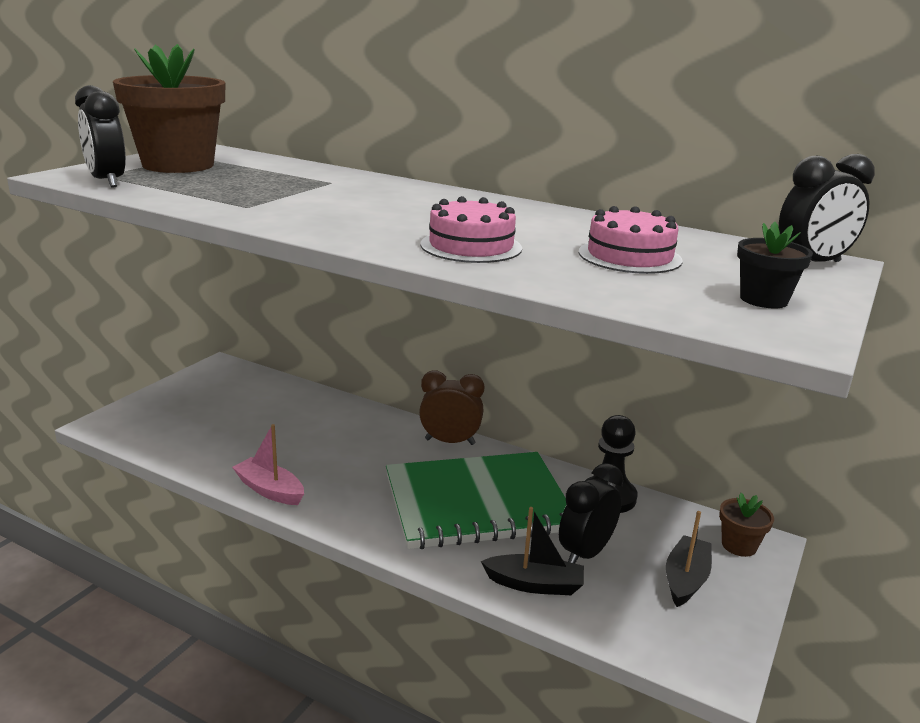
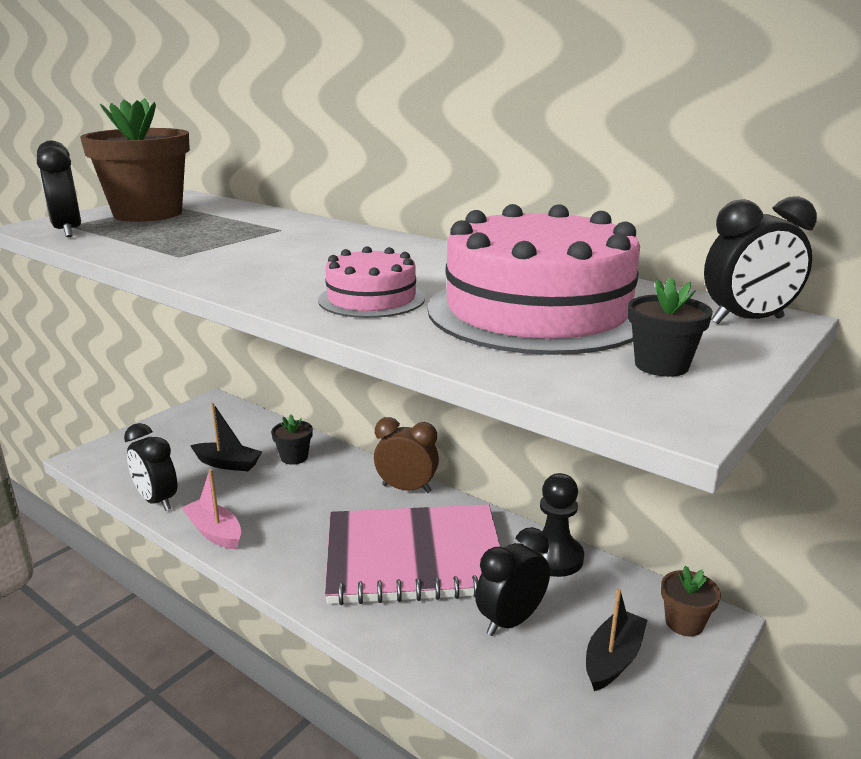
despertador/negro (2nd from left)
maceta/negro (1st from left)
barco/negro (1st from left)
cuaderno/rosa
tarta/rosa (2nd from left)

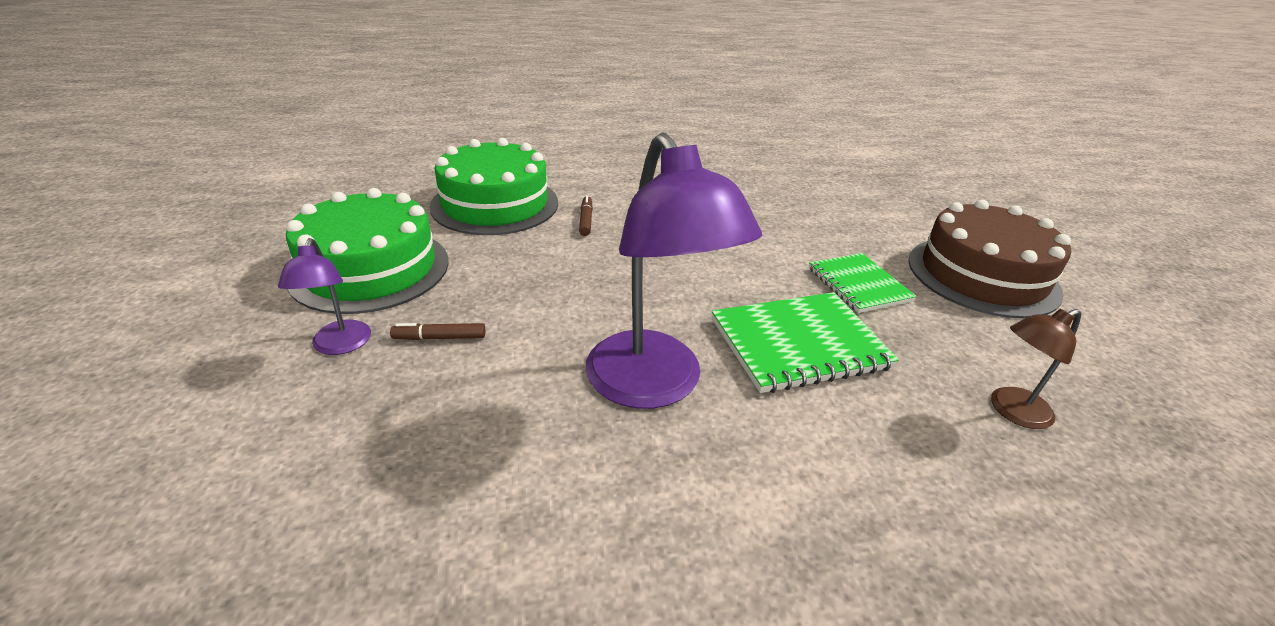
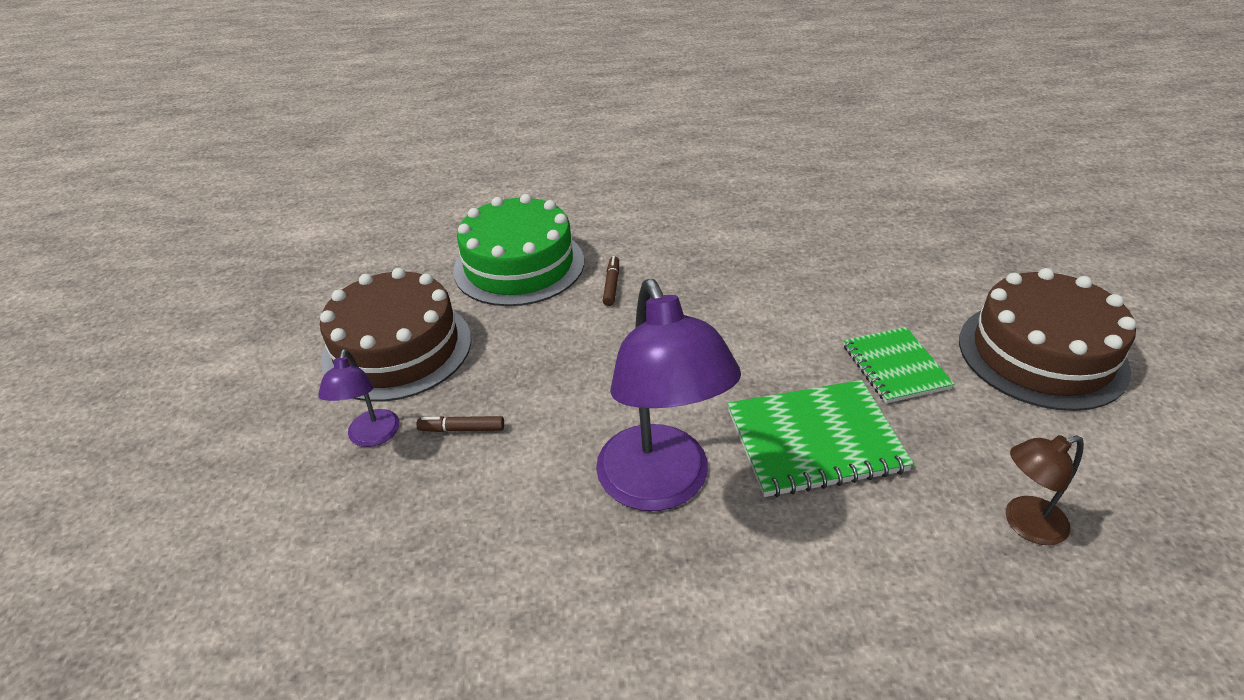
tarta/marrón (1st from left)

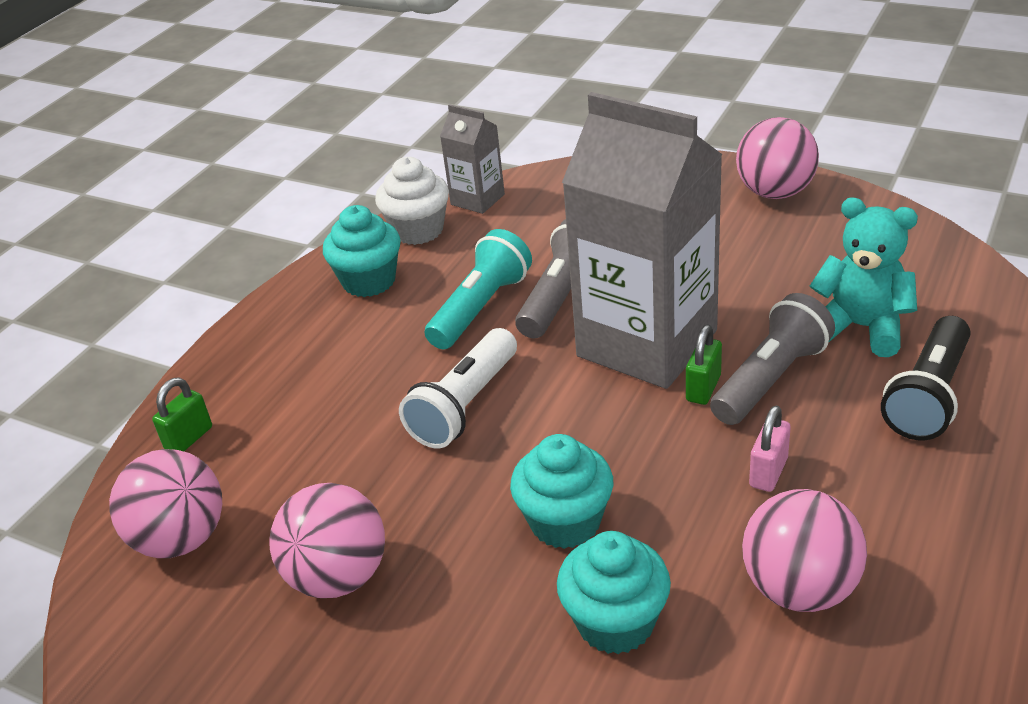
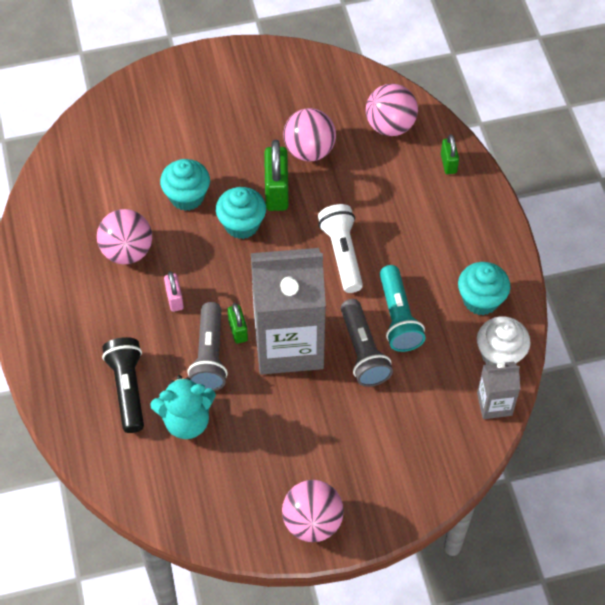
candado/verde (2nd from left)

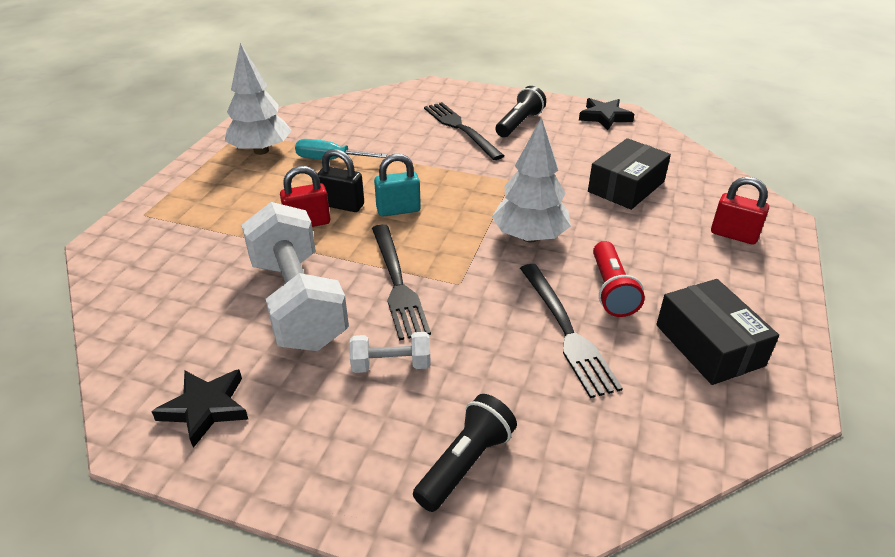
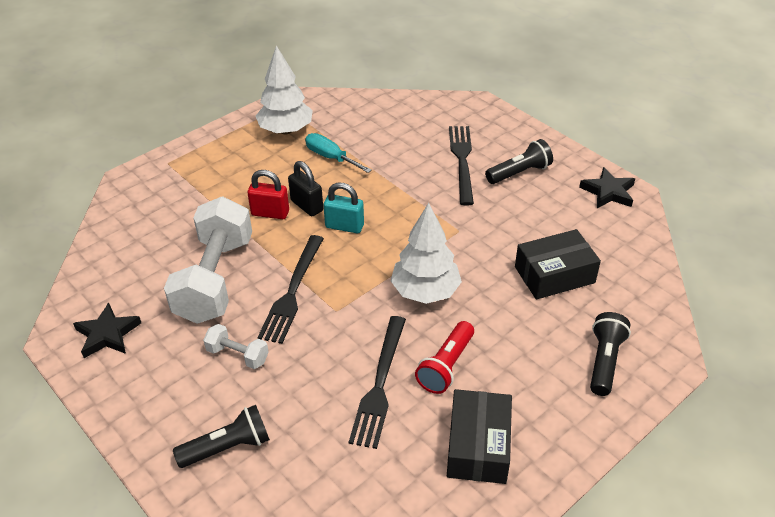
lámpara de mano/negro (3rd from left)

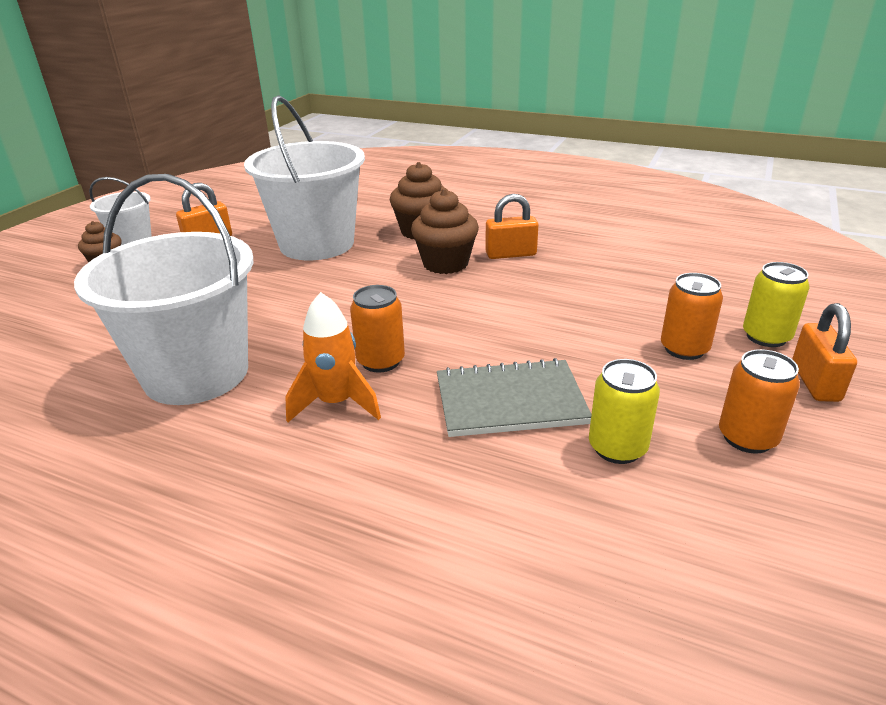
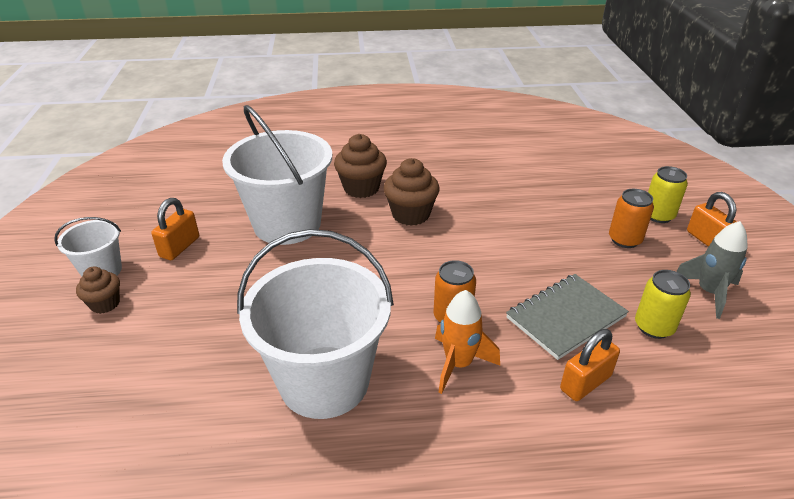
candado/naranja (2nd from left)
cohete/gris

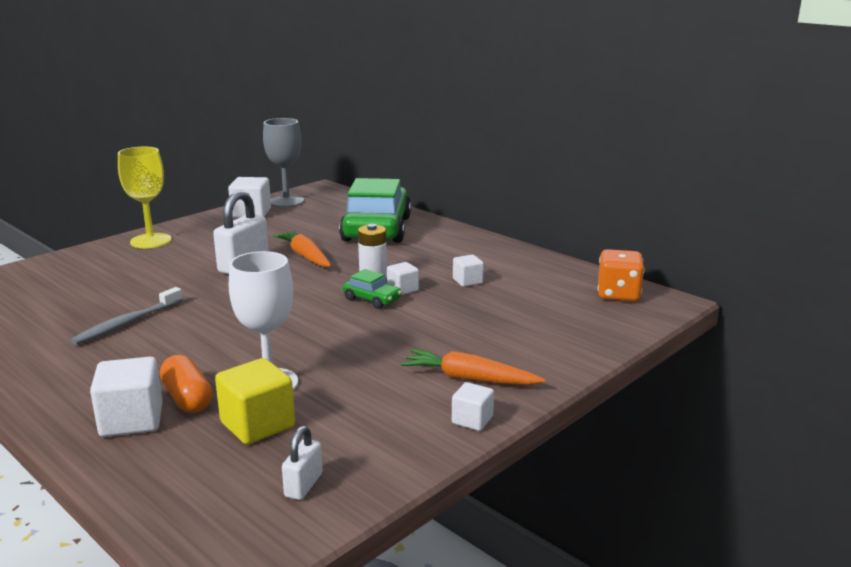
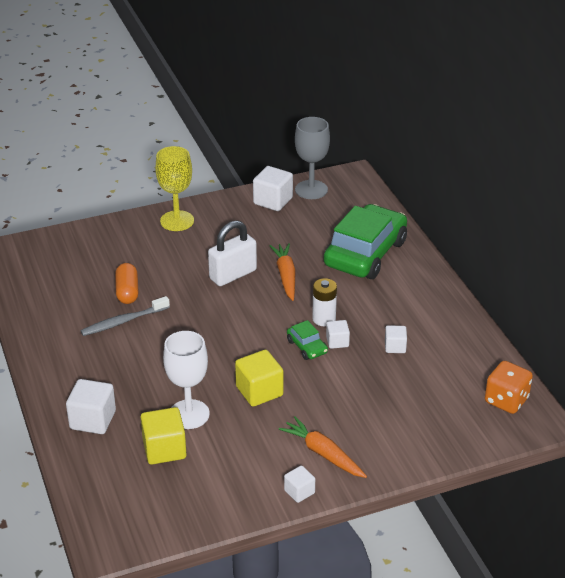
candado/blanco (2nd from left in the first image)
cubo/amarillo (2nd from left)
cápsula/naranja

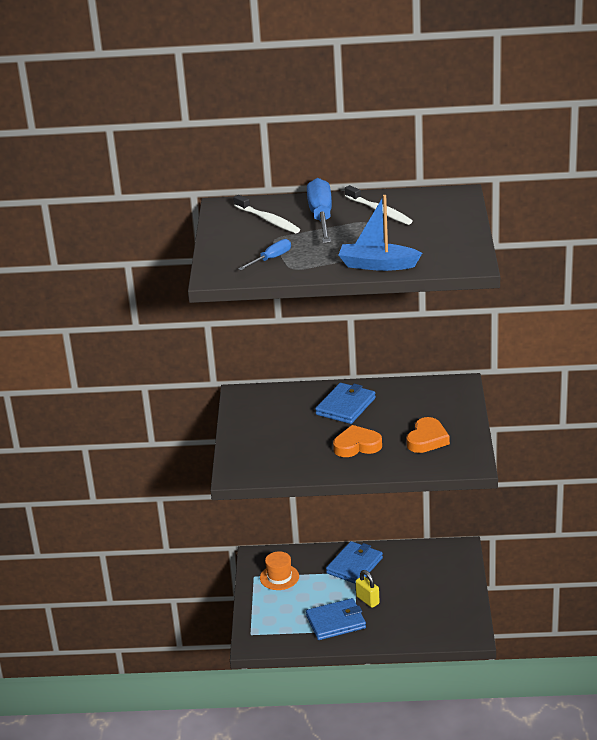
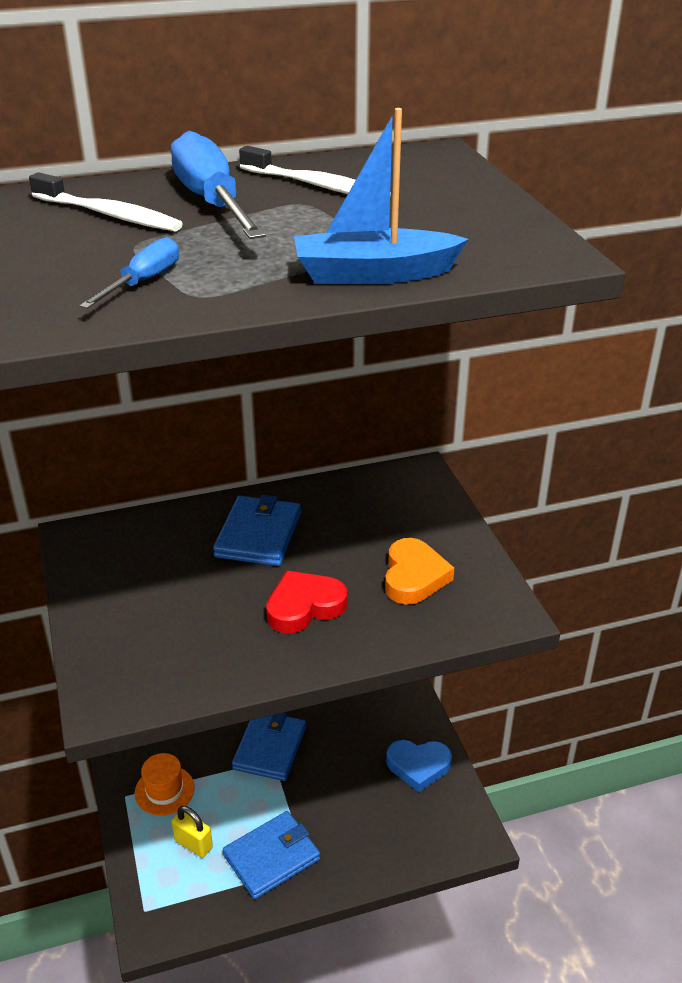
corazón/azul
candado/amarillo
corazón/rojo

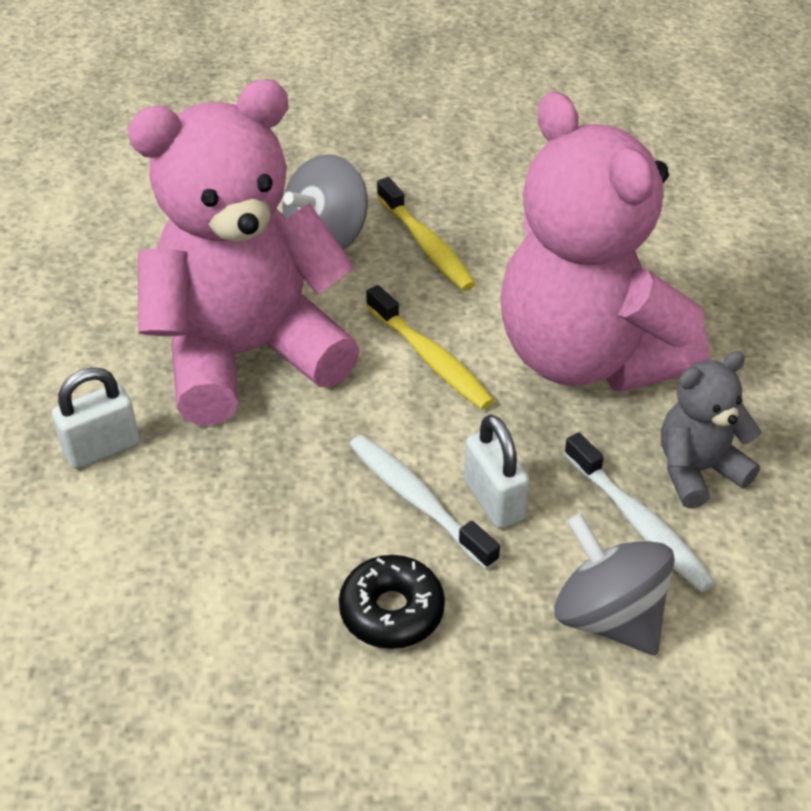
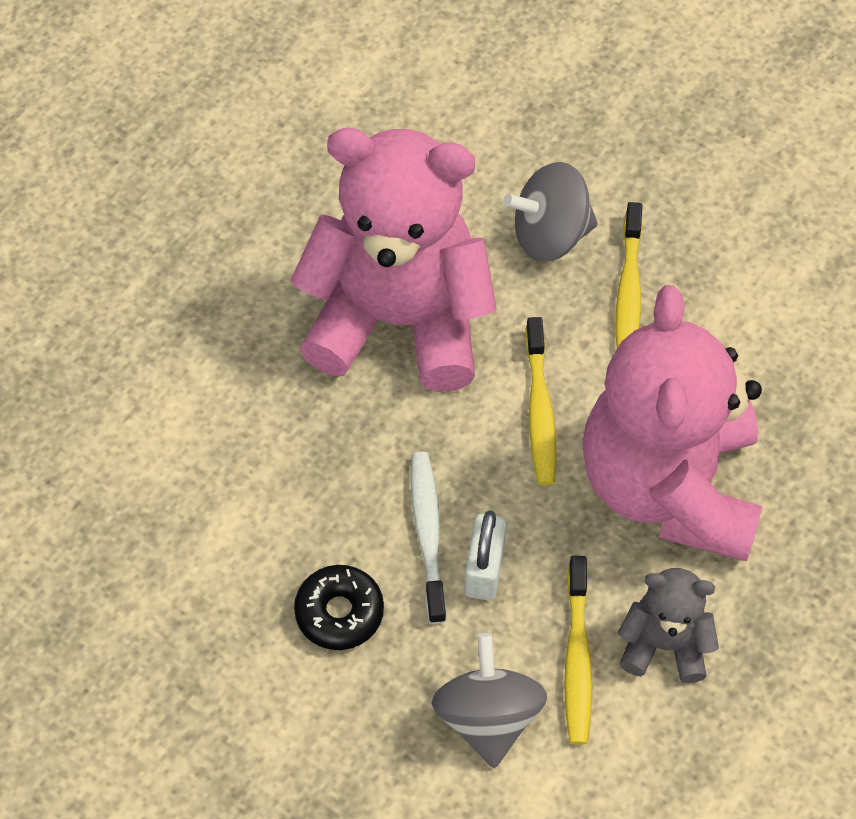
candado/blanco (1st from left in the first image)
cepillo de dientes/amarillo (2nd from left)

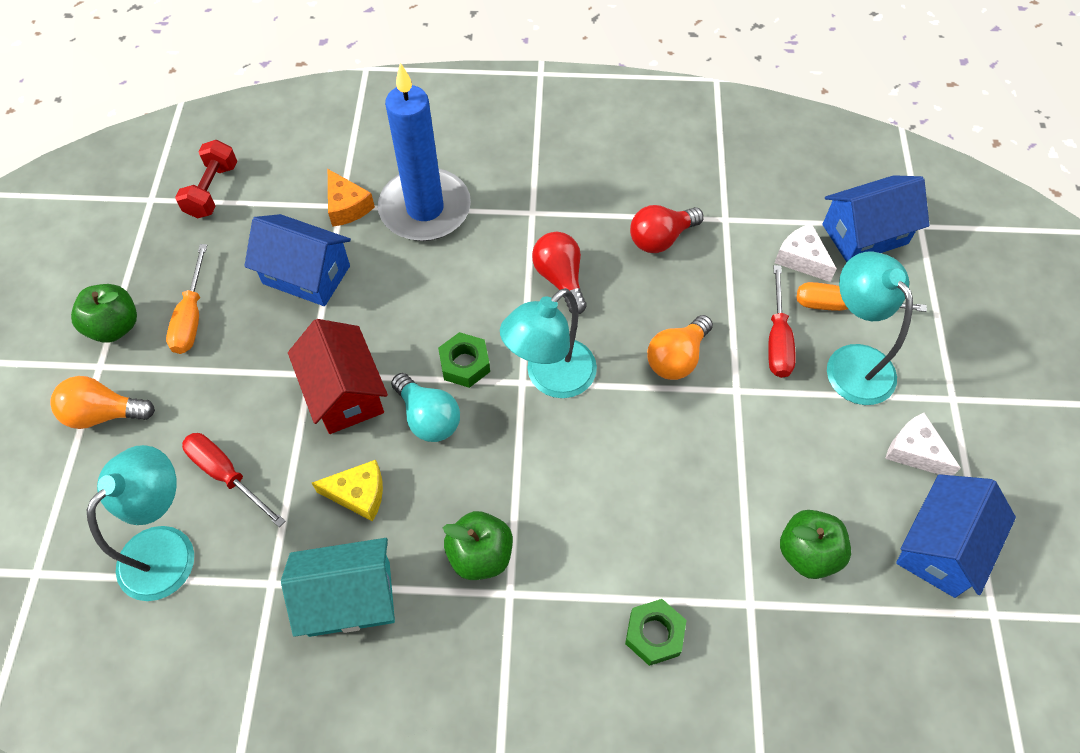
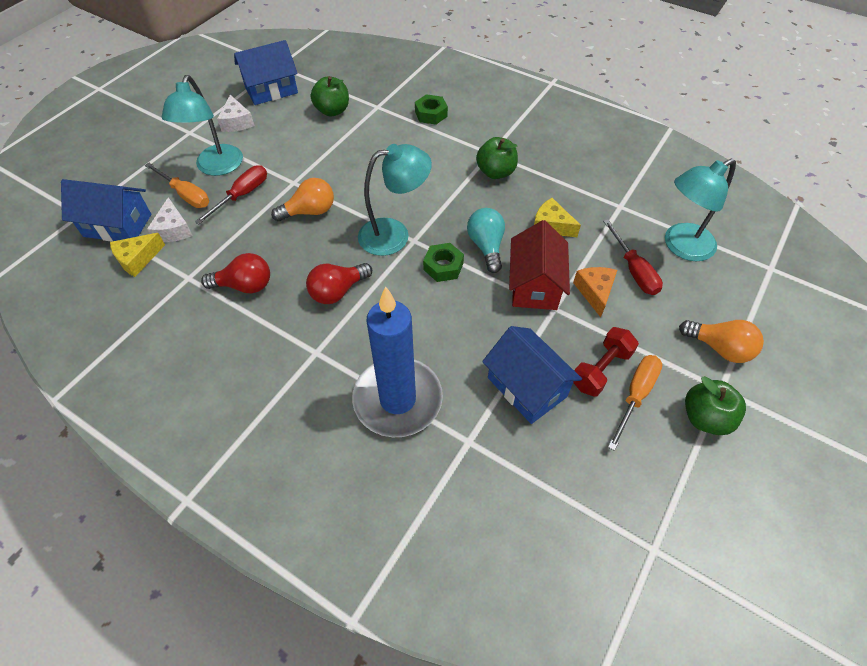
casa/turquesa
queso/amarillo (1st from left)
mancuerna/rojo
queso/naranja
bombilla/rojo (2nd from left)

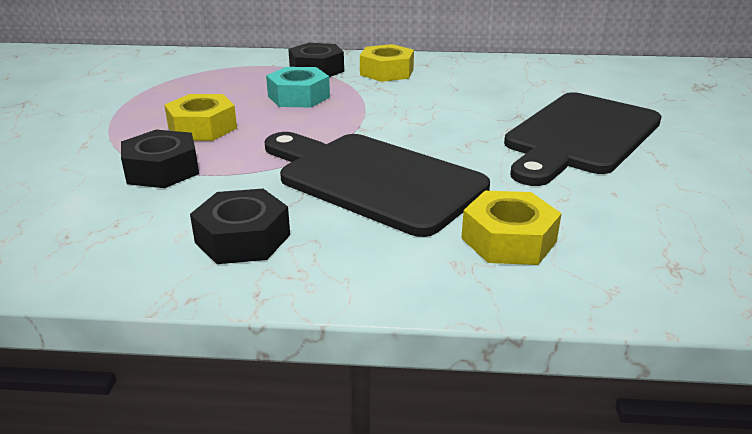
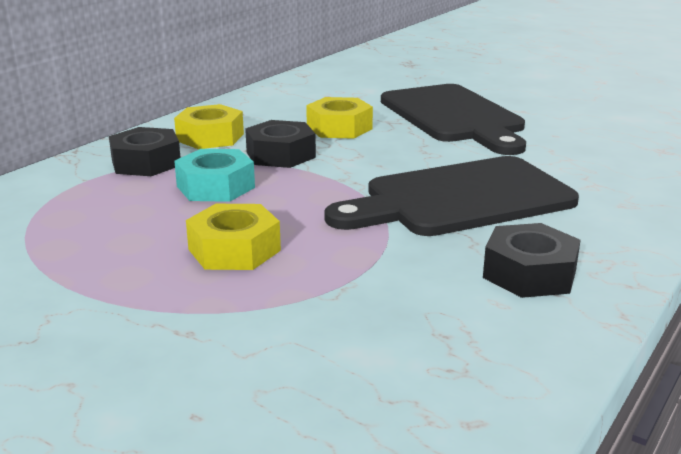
tuerca/negro (2nd from left)
tuerca/amarillo (3rd from left)

